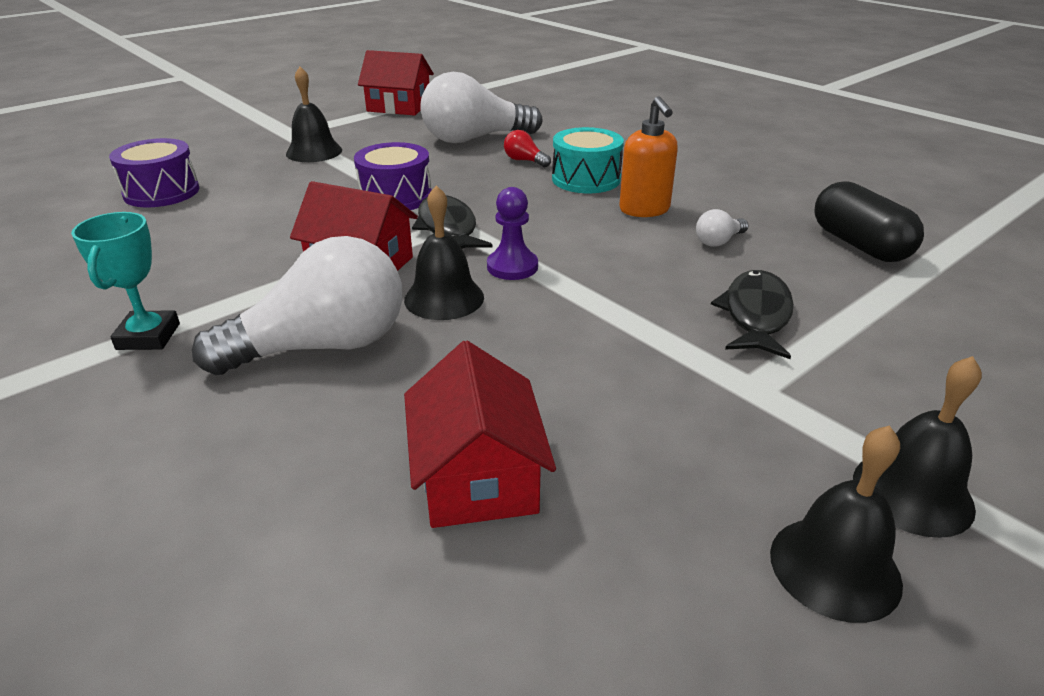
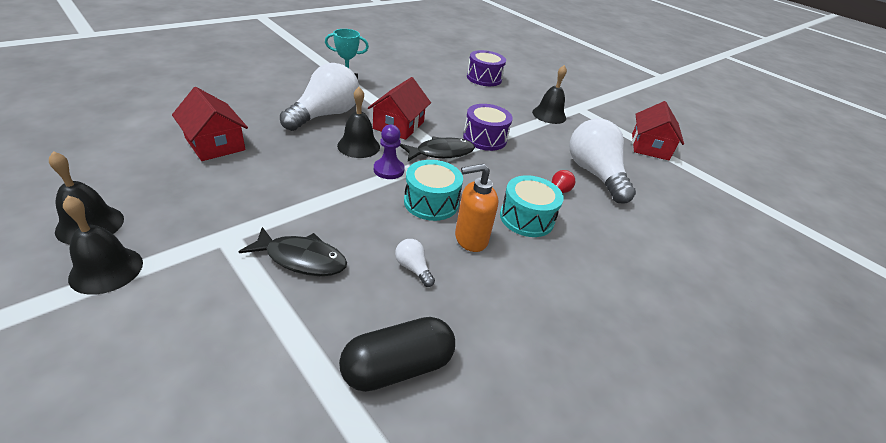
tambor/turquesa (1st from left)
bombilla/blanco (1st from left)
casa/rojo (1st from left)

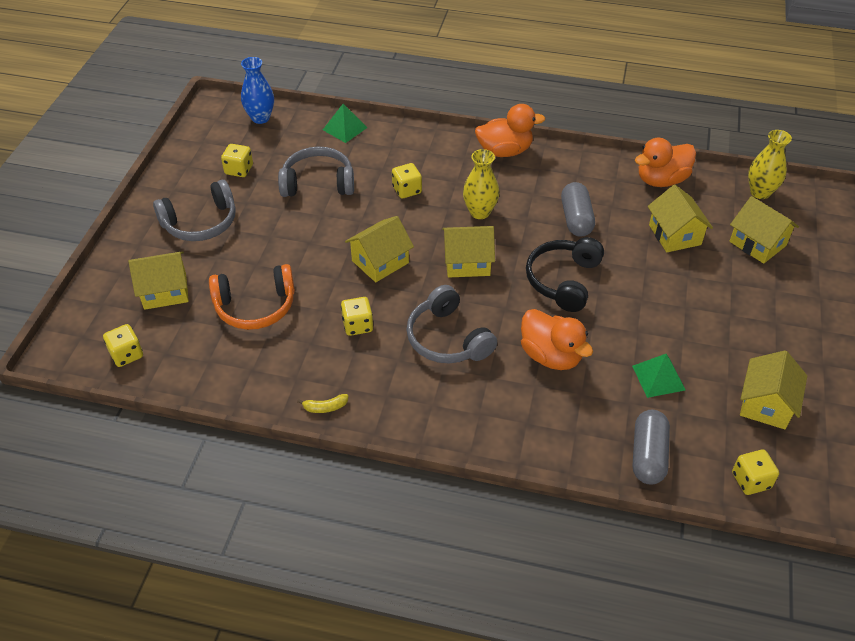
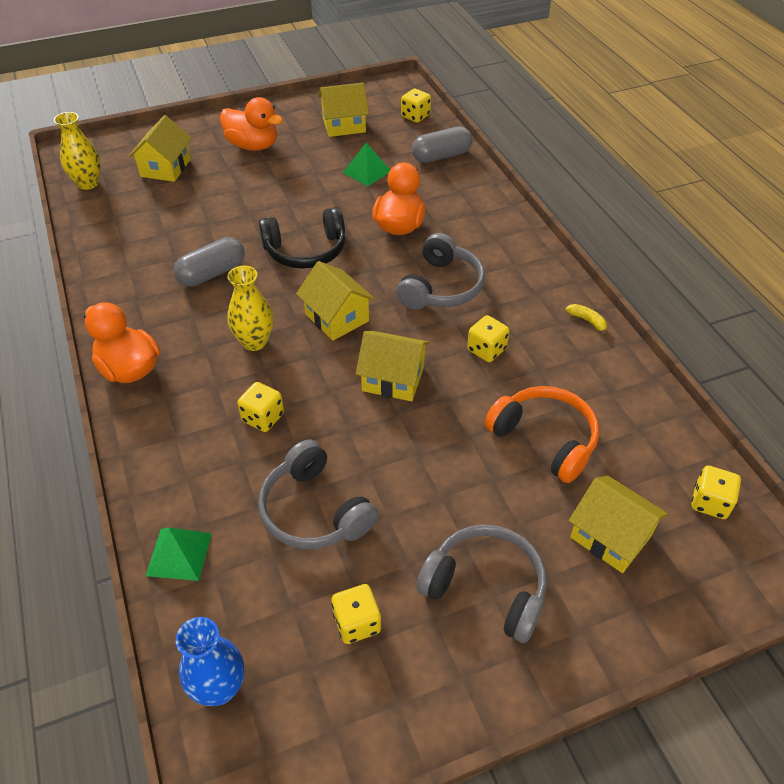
casa/amarillo (4th from left in the first image)
pato/naranja (2nd from left)

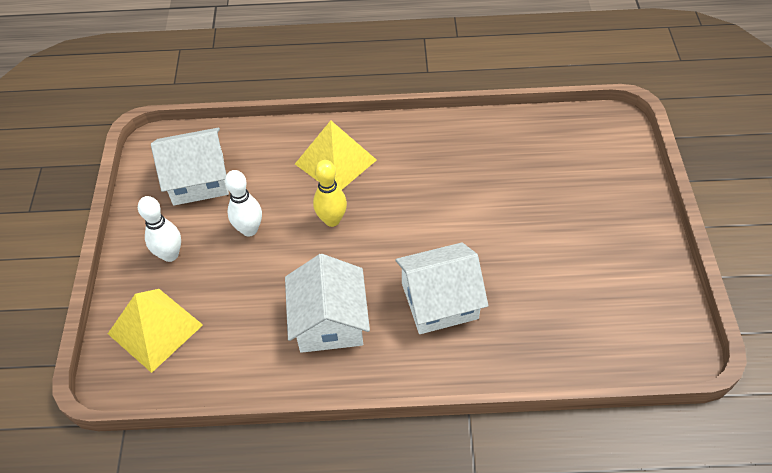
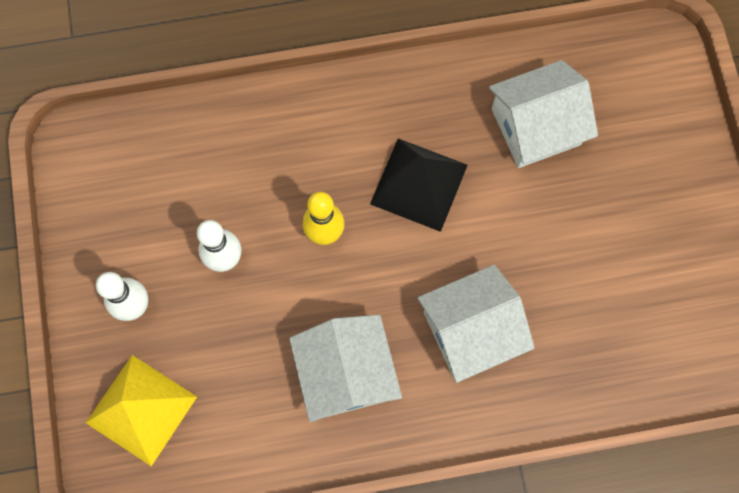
pirámide/amarillo (2nd from left in the first image)
pirámide/negro
casa/blanco (3rd from left)

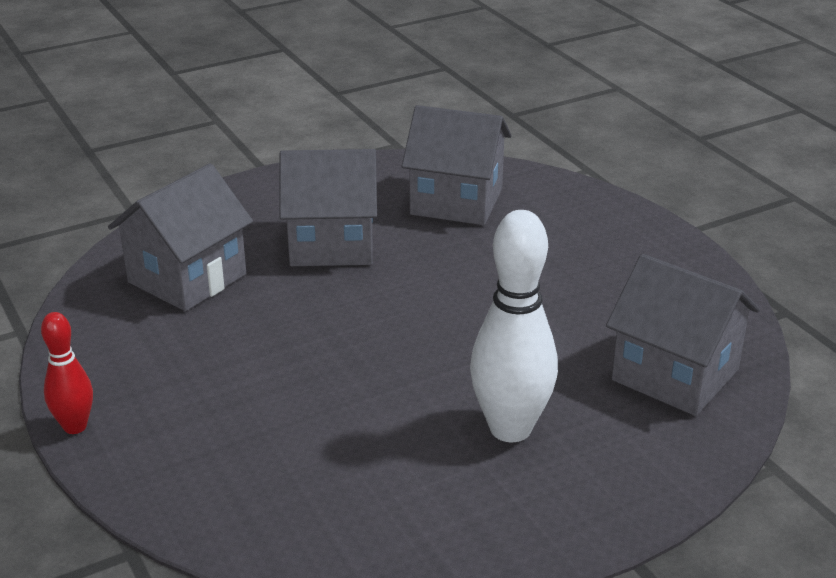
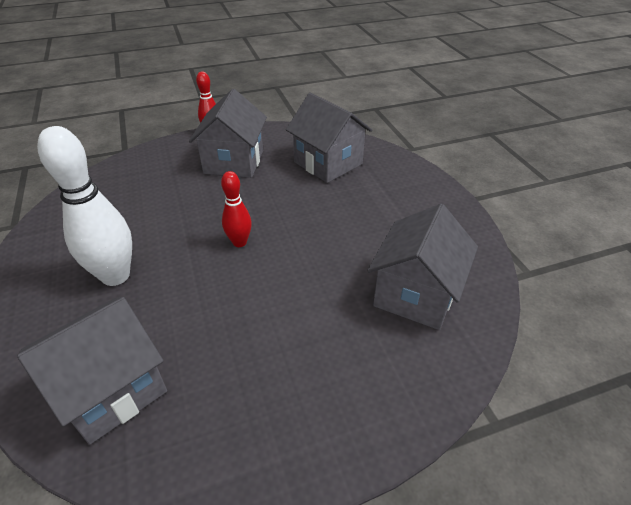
bolo/rojo (2nd from left)
casa/gris (2nd from left)

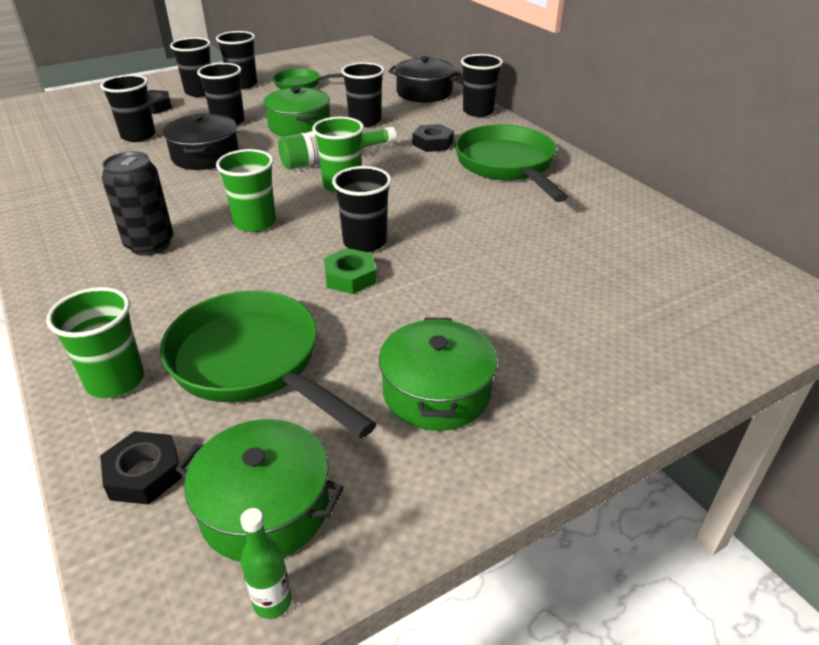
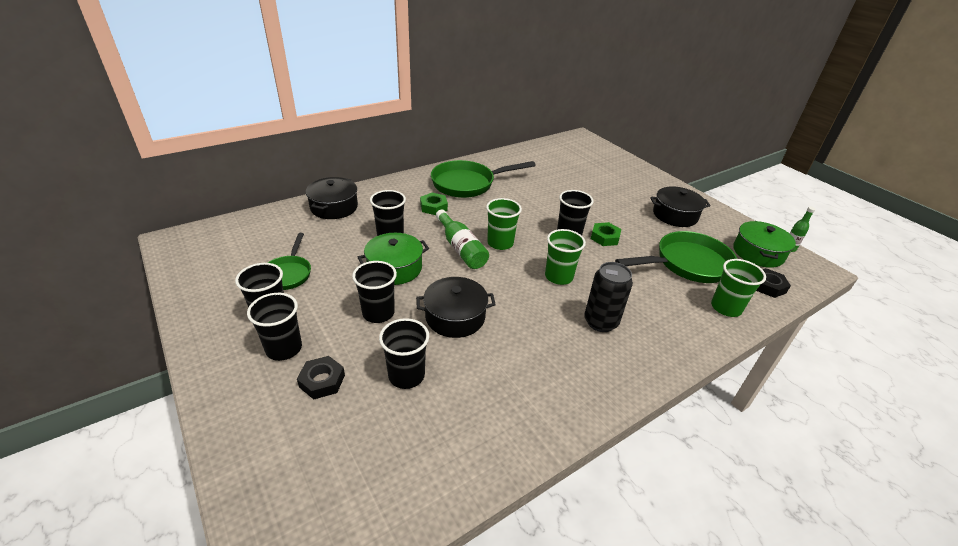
vaso/negro (7th from left in the first image)
olla/negro (3rd from left)
tuerca/verde (1st from left)
sartén/verde (3rd from left)

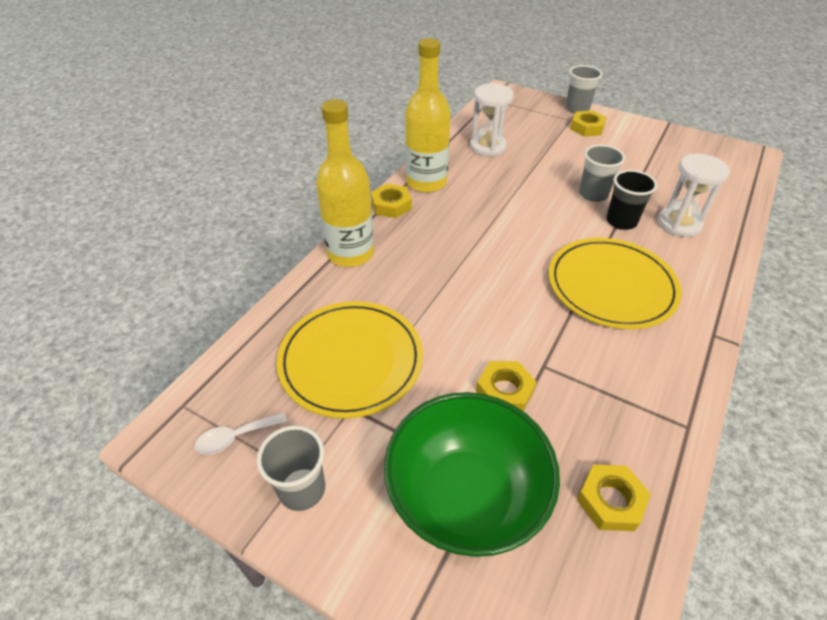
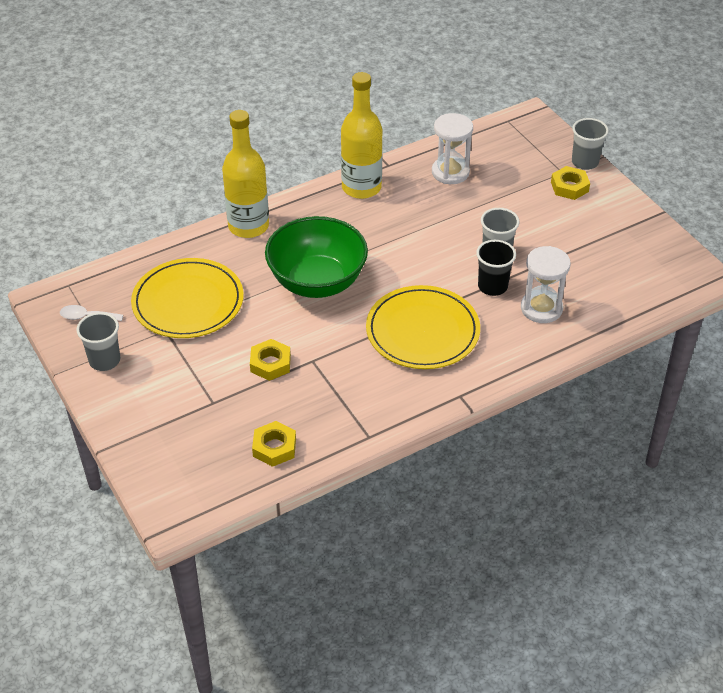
tuerca/amarillo (1st from left in the first image)
cuenco/verde

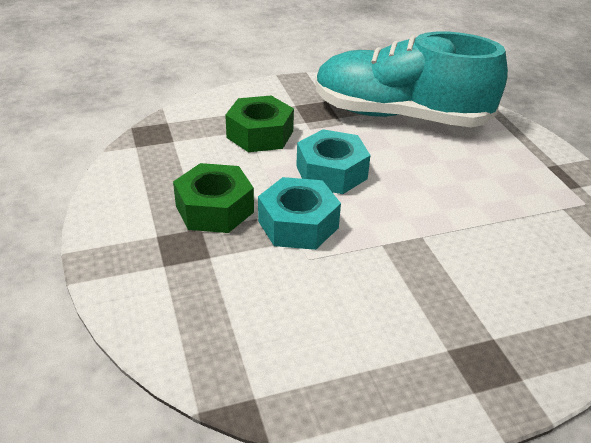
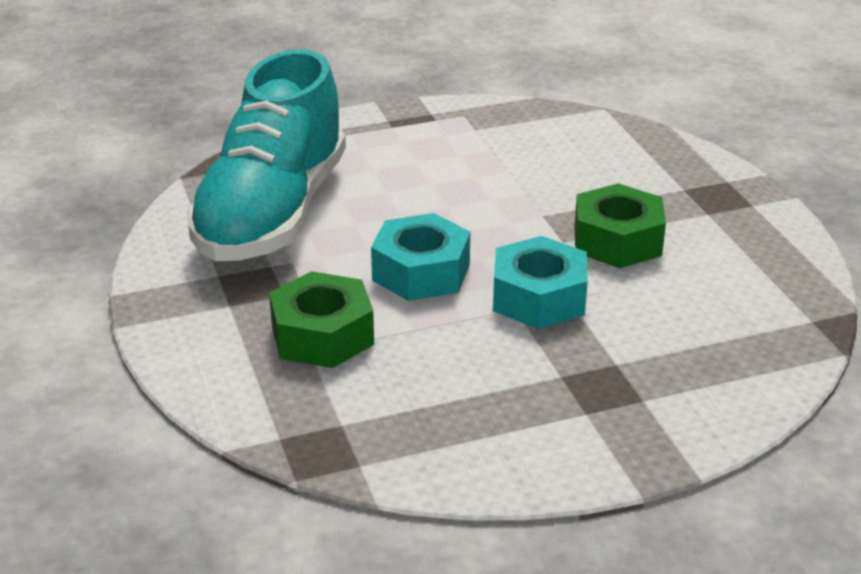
tuerca/verde (2nd from left)

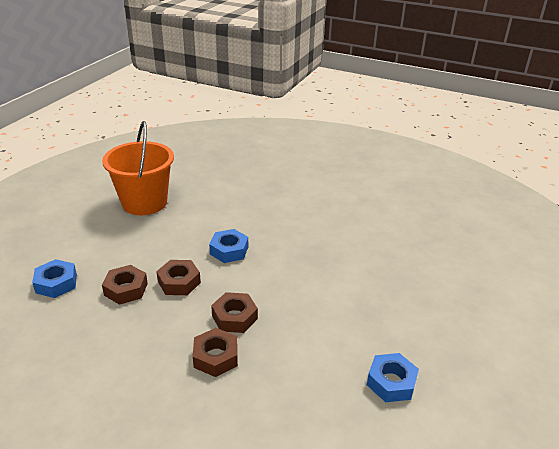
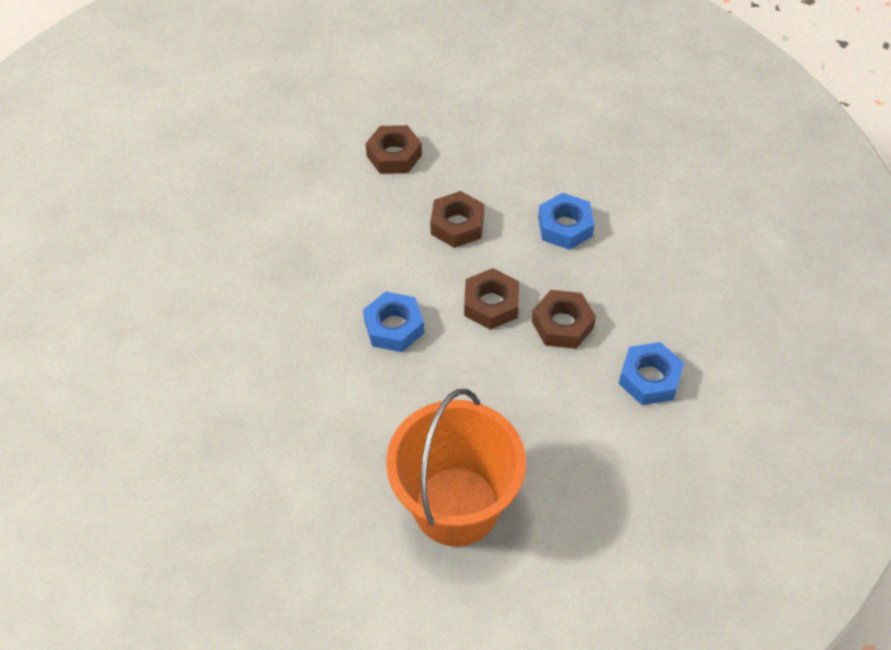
tuerca/marrón (1st from left)
tuerca/azul (2nd from left)

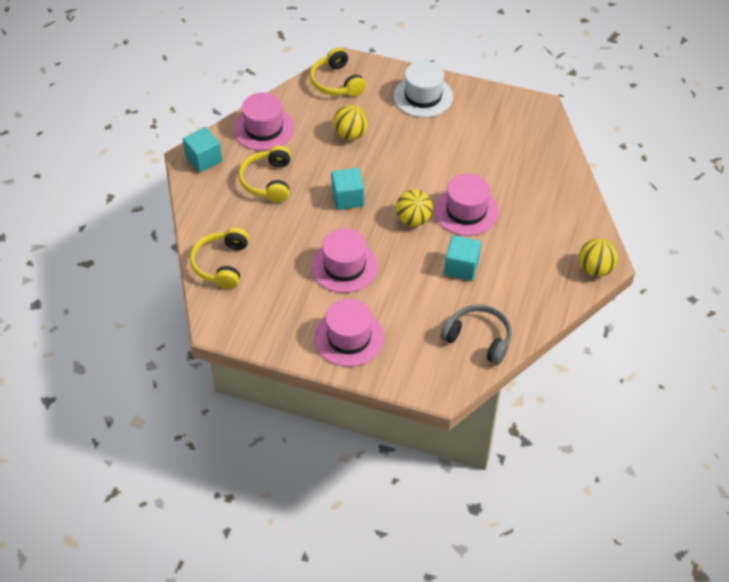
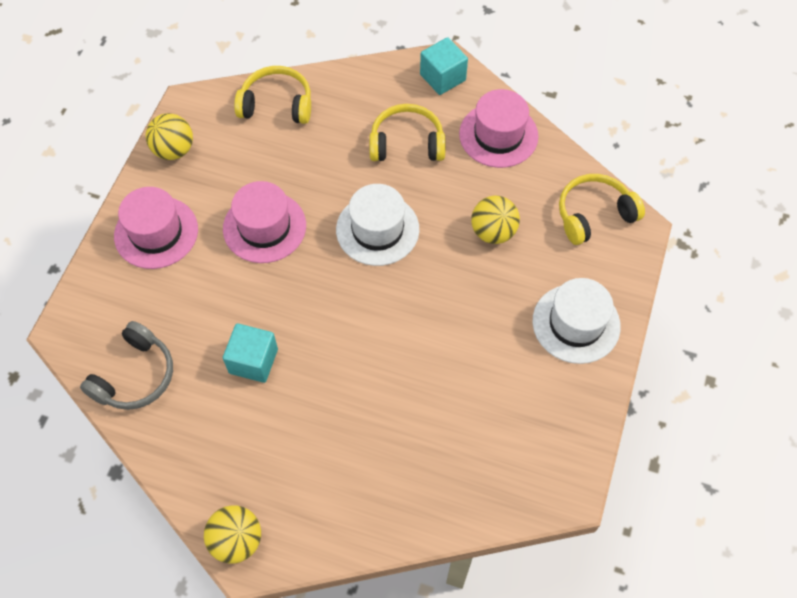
sombrero/rosa (4th from left in the first image)
pelota/amarillo (1st from left)
sombrero/blanco (1st from left)

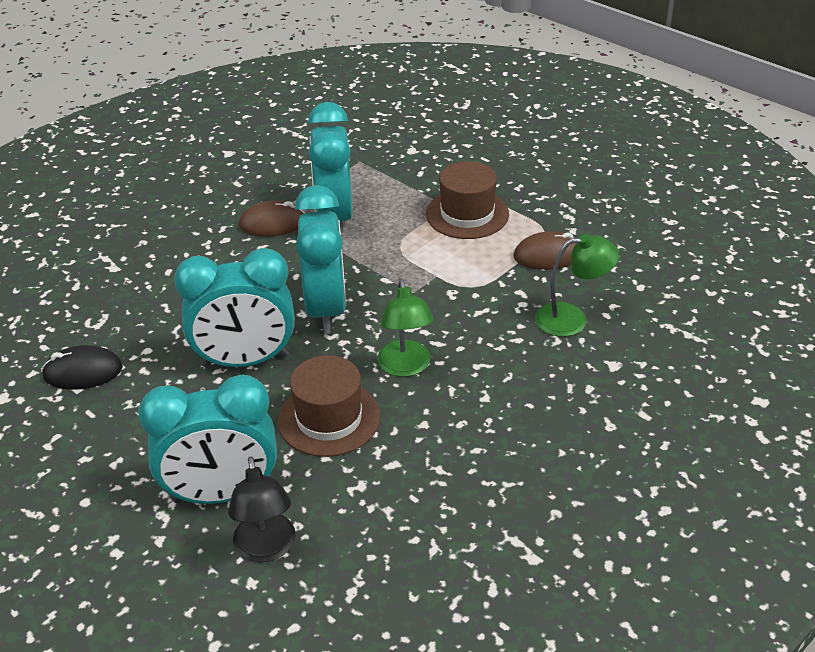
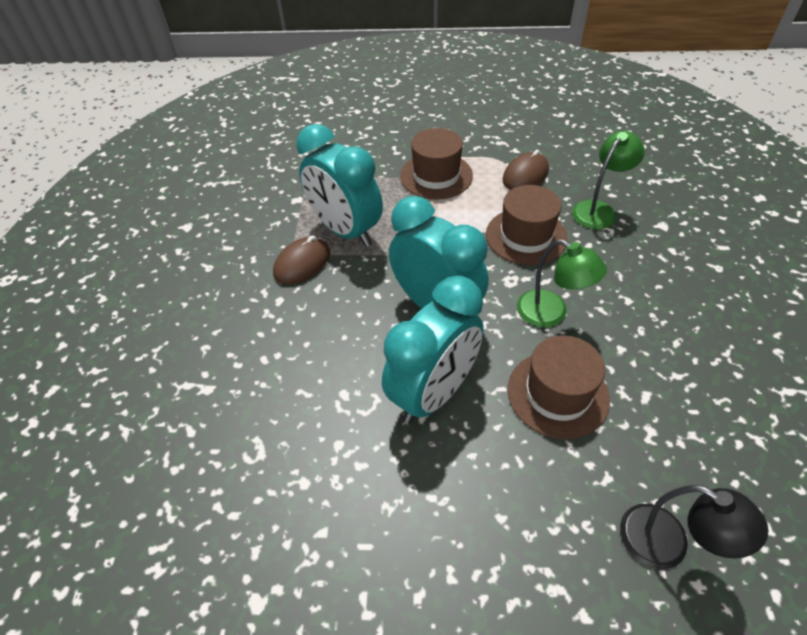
ratón/negro
despertador/turquesa (1st from left in the first image)
sombrero/marrón (2nd from left)

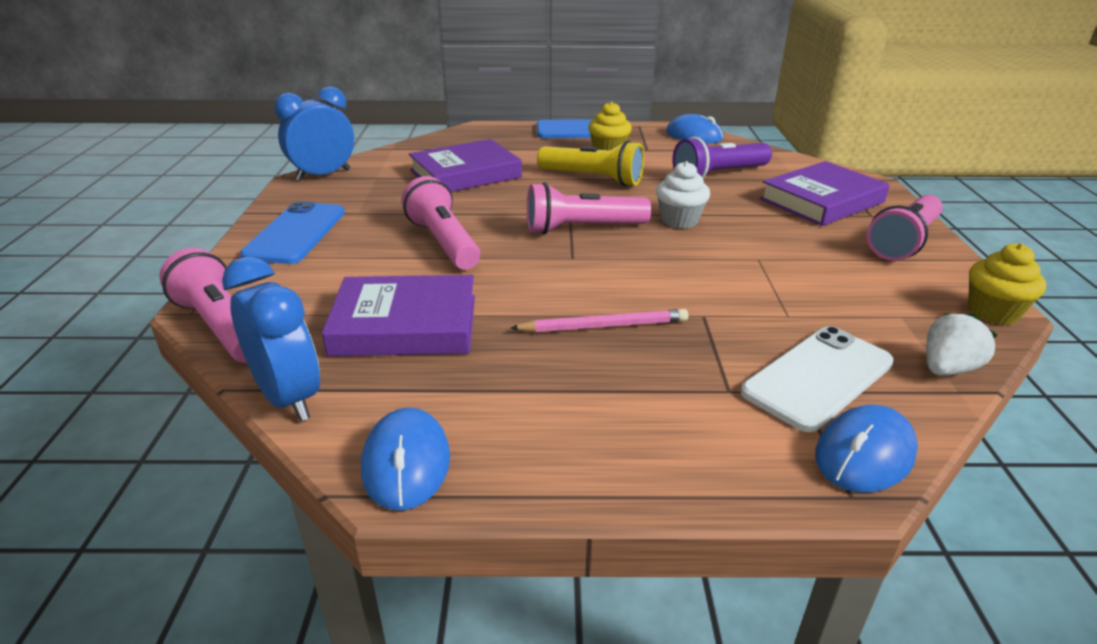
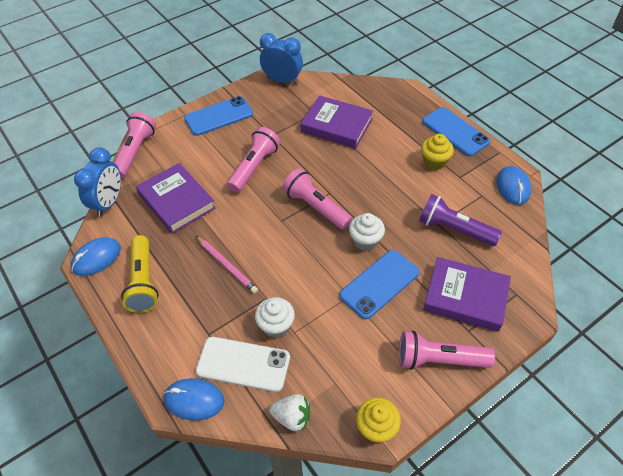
magdalena/blanco (1st from left)
móvil/azul (2nd from left)
lámpara de mano/amarillo

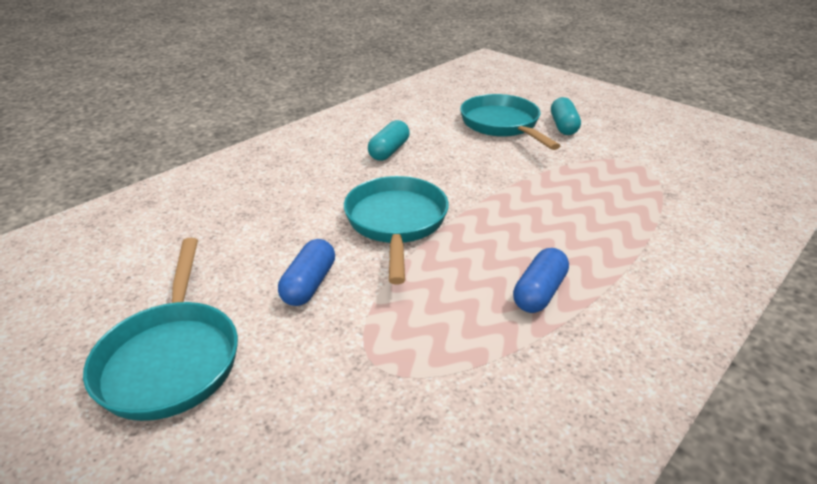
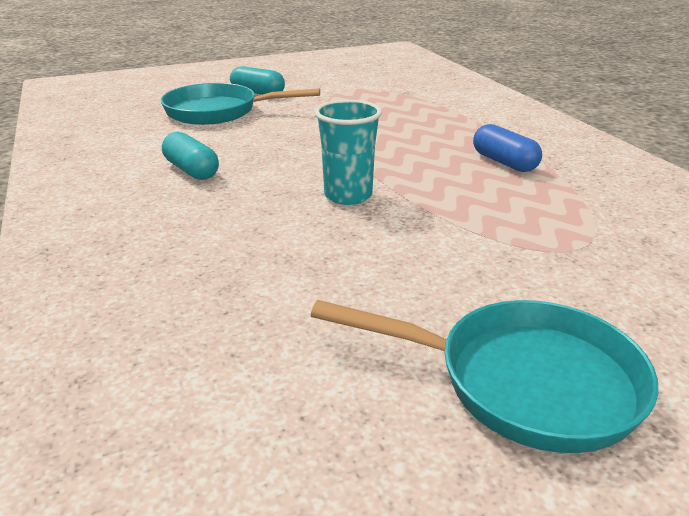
cápsula/azul (1st from left in the first image)
vaso/turquesa

